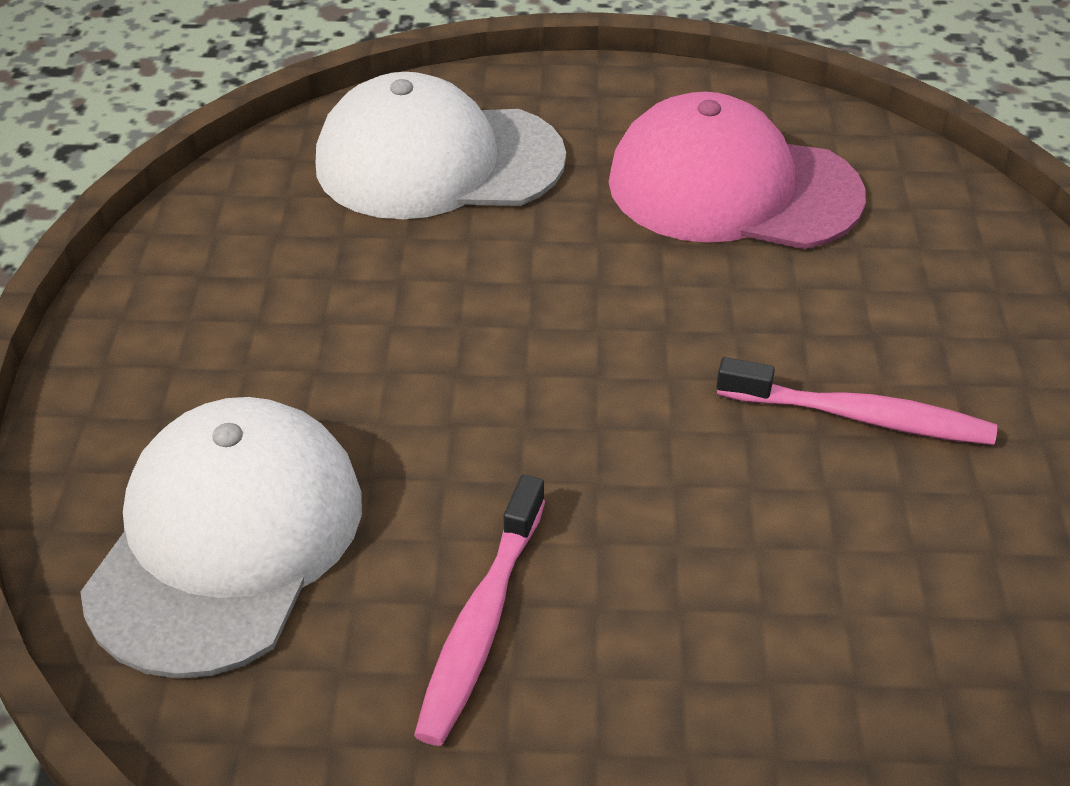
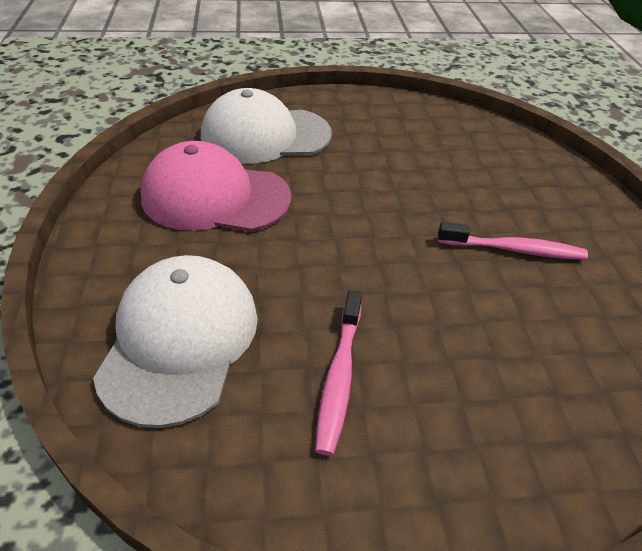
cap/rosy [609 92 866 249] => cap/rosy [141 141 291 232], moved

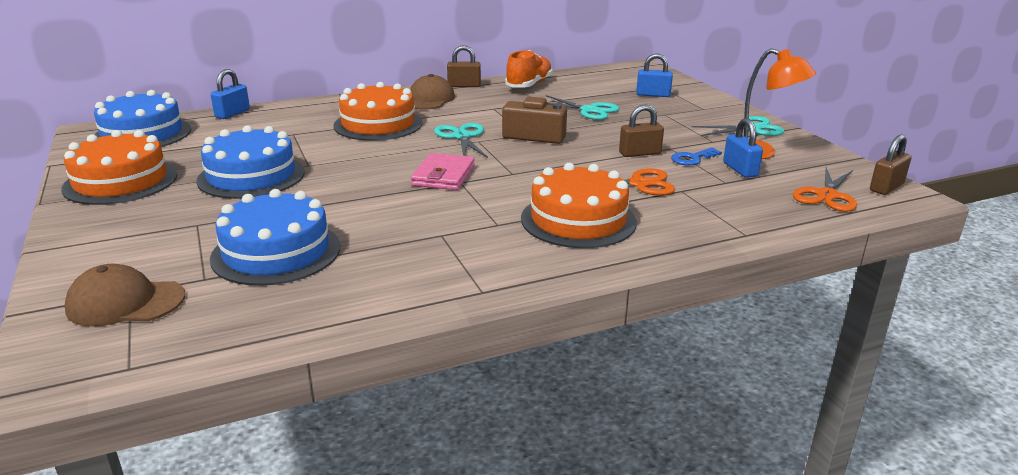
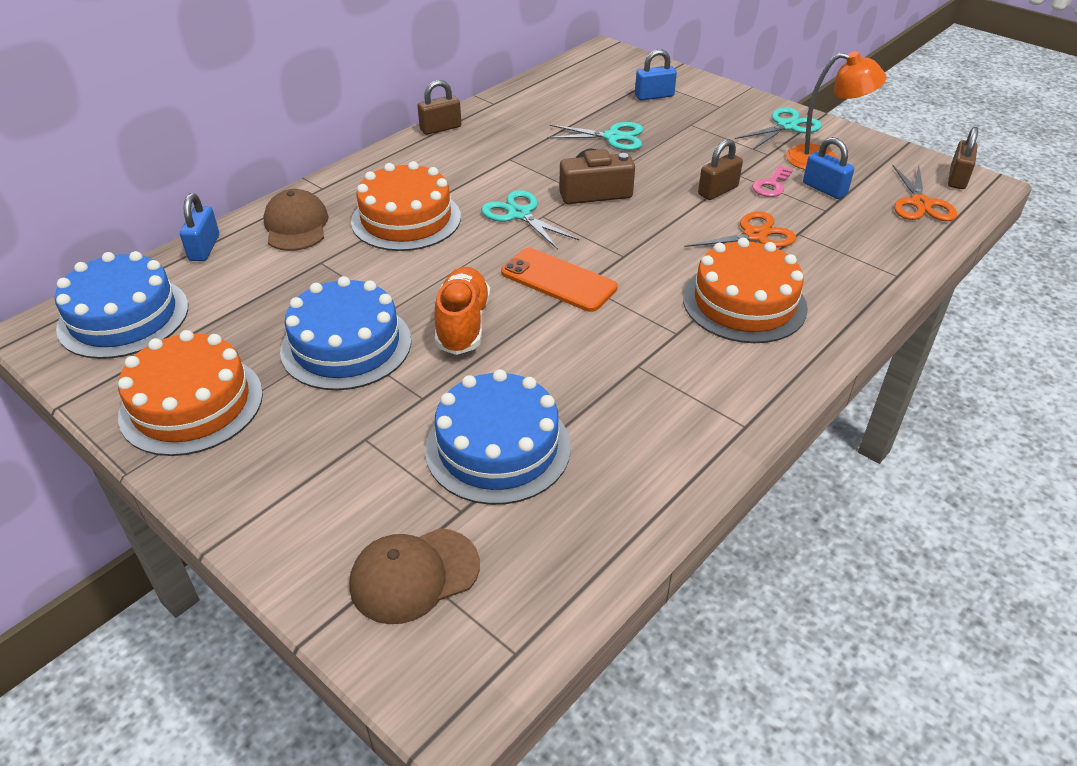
sneaker/bright orange [505 50 553 88] => sneaker/bright orange [434 267 490 355], moved
cap/brown [410 74 455 110] => cap/brown [263 189 329 251], moved
door key/cobalt [671 147 722 166] => door key/rosy [752 165 793 197]
billfold/rosy [411 153 475 190] => phone/bright orange [501 248 618 312]

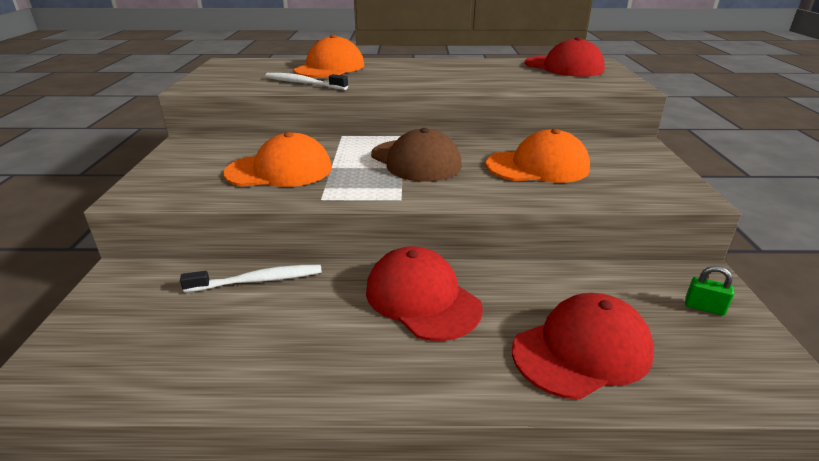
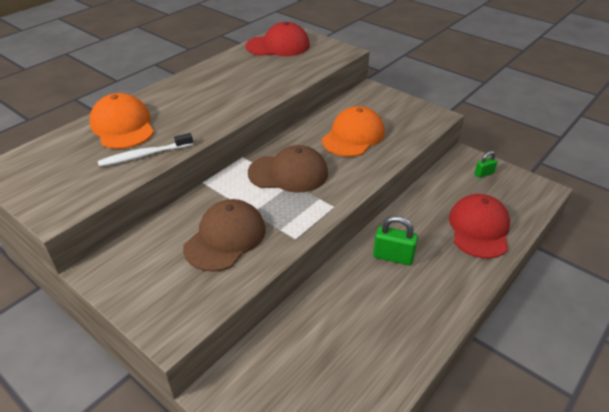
cap/bright orange [224 132 332 187] => cap/brown [183 199 266 272]
cap/red [366 246 483 341] => padlock/leaf-green [373 216 418 265]
tooth brush/snow-white [180 264 322 292] => nothing

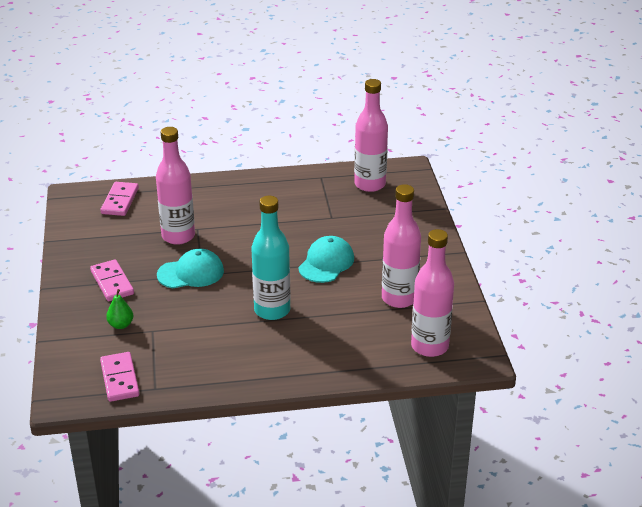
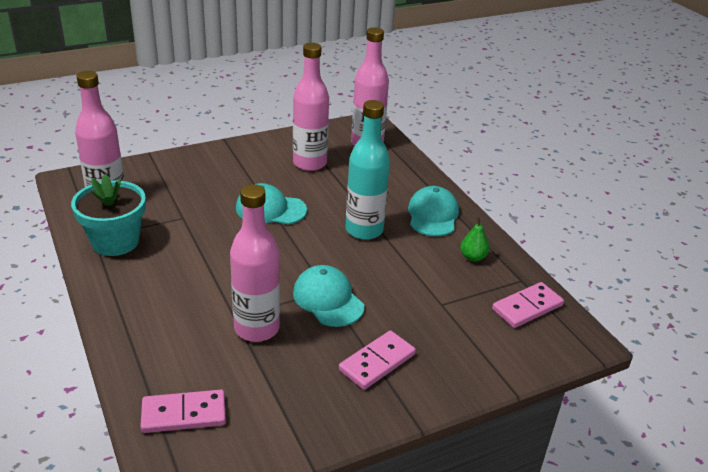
pear fruit/leaf-green [106 289 133 329] => pear fruit/leaf-green [460 217 490 262], moved
nothing => flower pot/aqua [71 174 146 256]
nothing => cap/aqua [408 186 459 236]

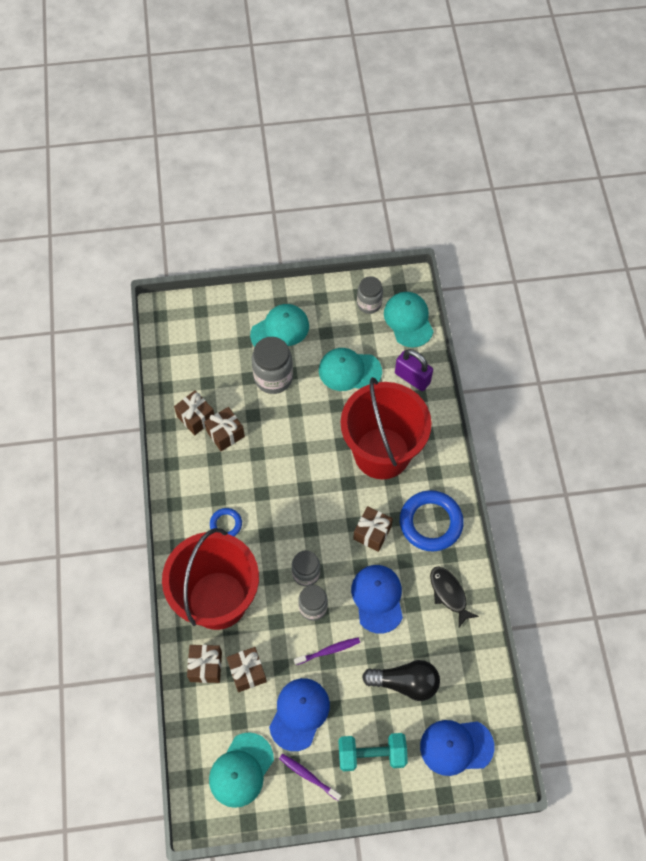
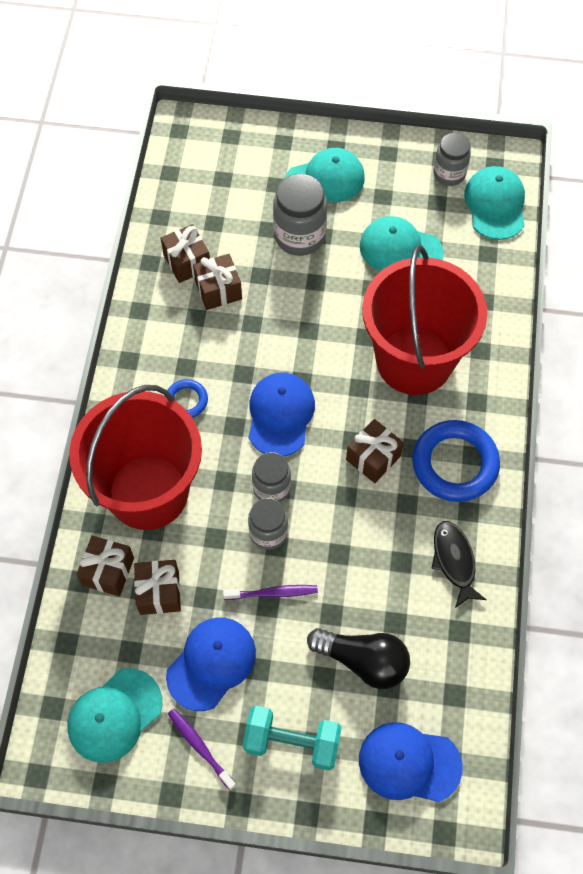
padlock/violet [395 349 433 391] => nothing
cap/cobalt [351 565 403 634] => cap/cobalt [249 373 315 457], moved

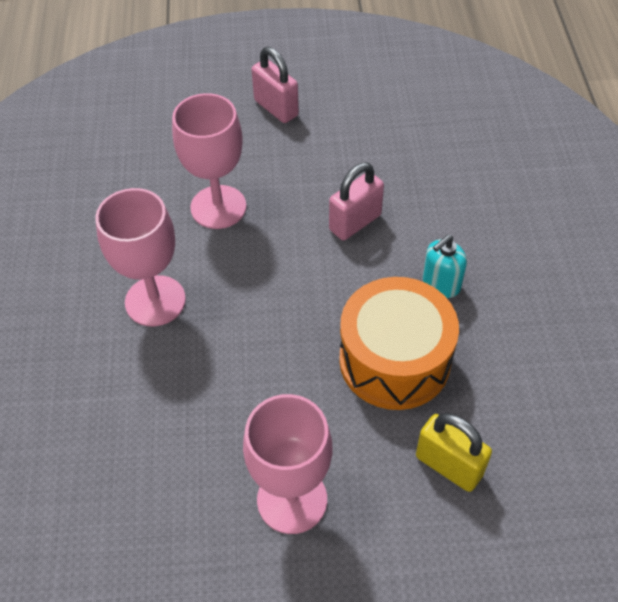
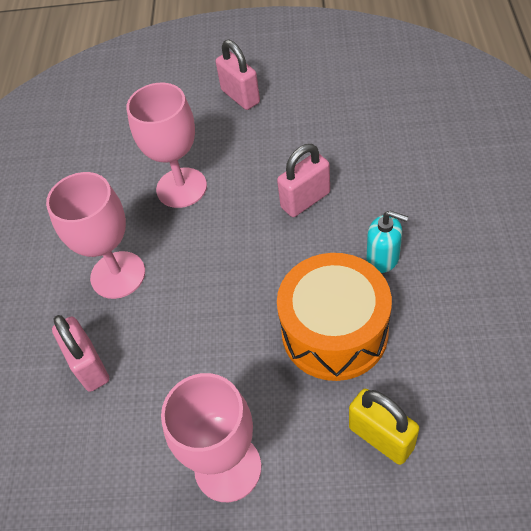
pump bottle/aqua [423 235 467 298] => pump bottle/aqua [367 211 409 273], 120 degrees counterclockwise
nothing => padlock/rosy [52 315 109 392]

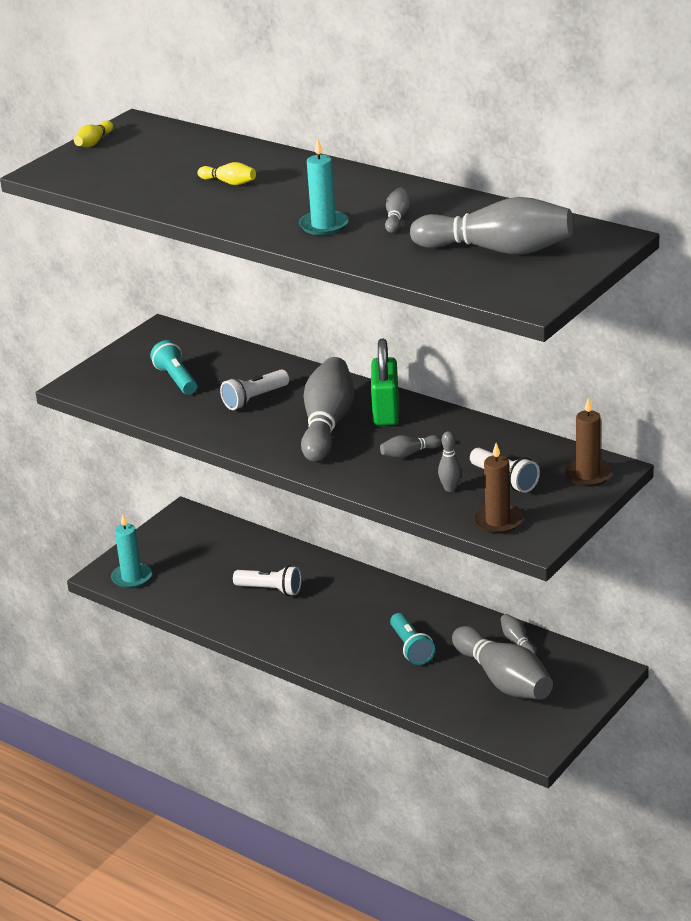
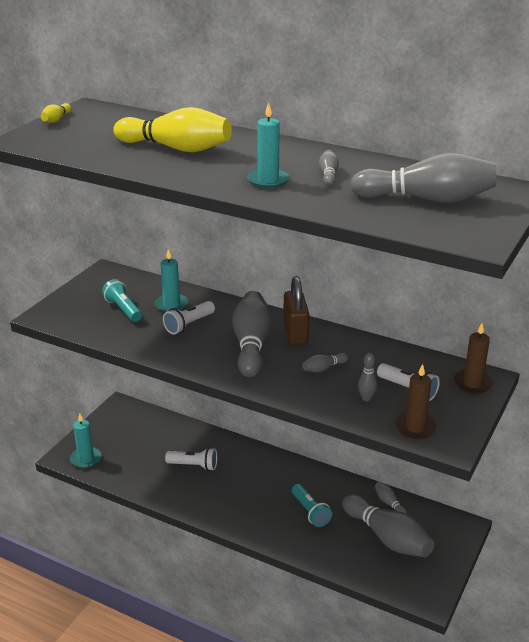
skittle/golden [197 162 256 185] => skittle/golden [113 107 232 152], x2.29
padlock/leaf-green [371 339 399 426] => padlock/brown [283 276 310 345]
nothing => wax candle/aqua [155 249 189 312]

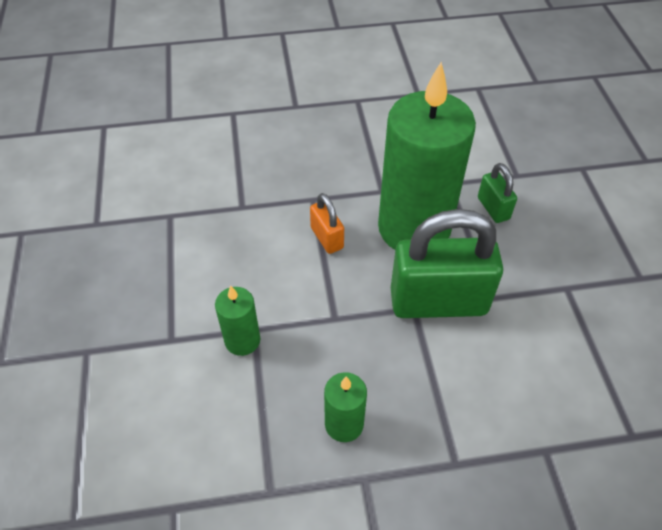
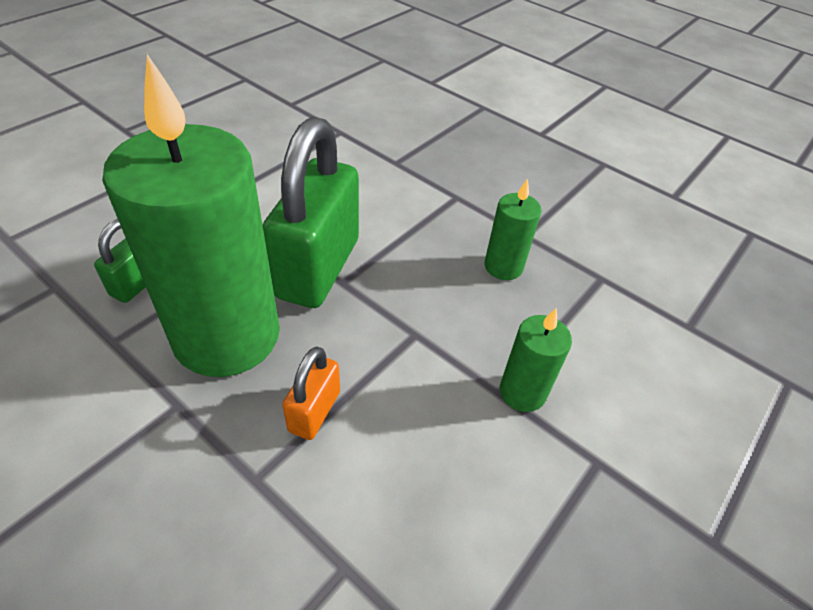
padlock/leaf-green [391 209 503 318] => padlock/leaf-green [263 116 359 308], 60 degrees clockwise

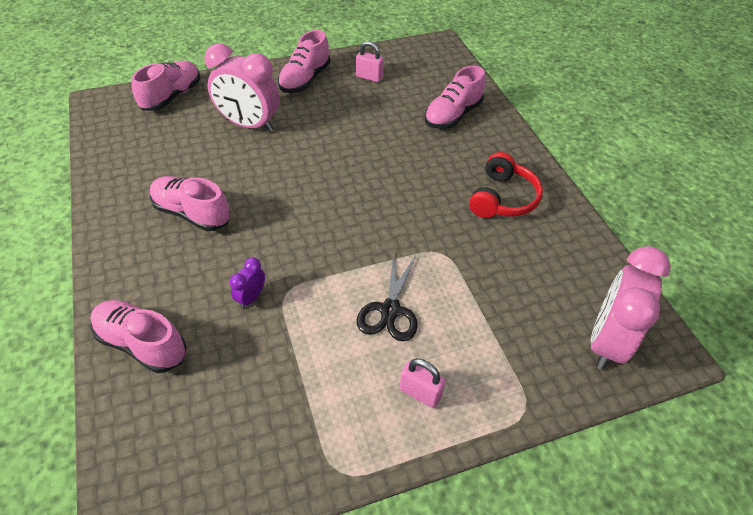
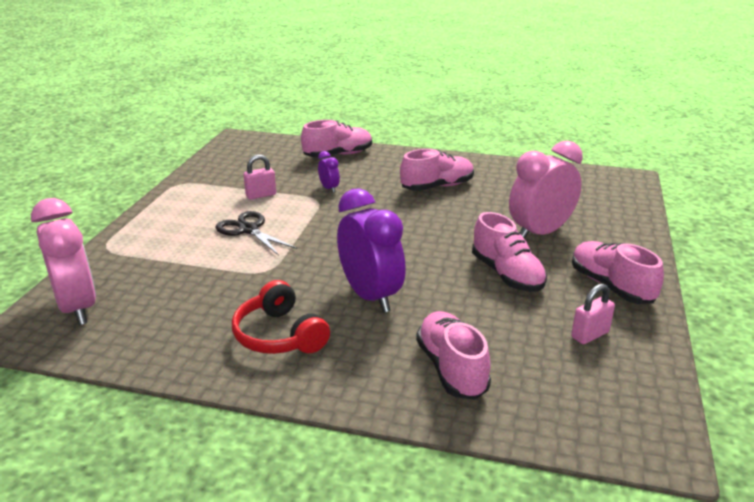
sneaker/rosy [132 61 200 111] => sneaker/rosy [472 212 547 292], moved
padlock/rosy [400 358 446 408] => padlock/rosy [244 155 276 200], moved
nothing => alarm clock/violet [337 188 406 313]

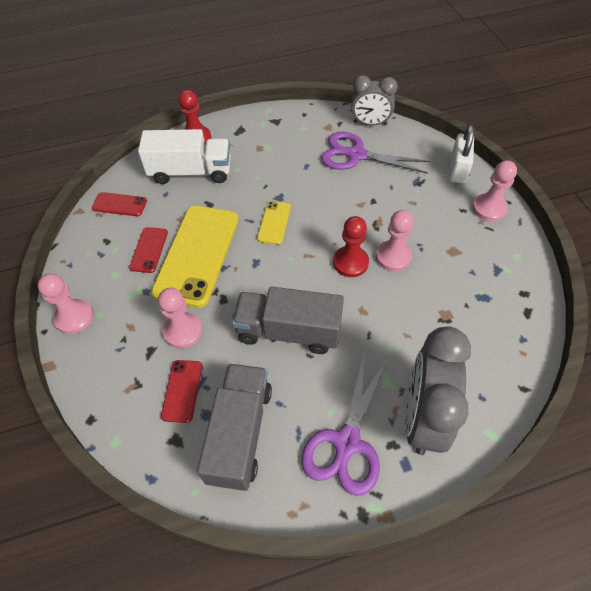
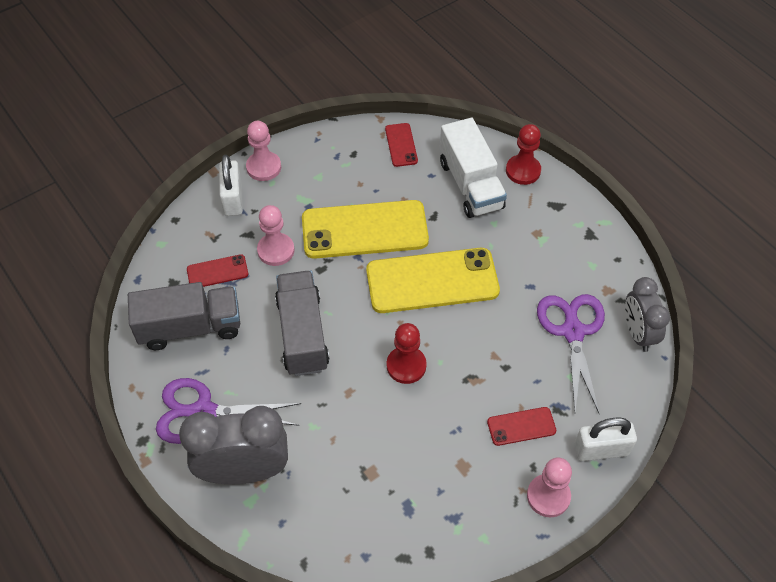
phone/golden [257 201 291 245] => phone/golden [366 248 500 313], x2.16
chess pawn/rosy [376 210 413 271] => nothing
phone/red [129 227 168 273] => phone/red [487 407 556 446], moved
nothing => padlock/snow-white [219 155 243 216]

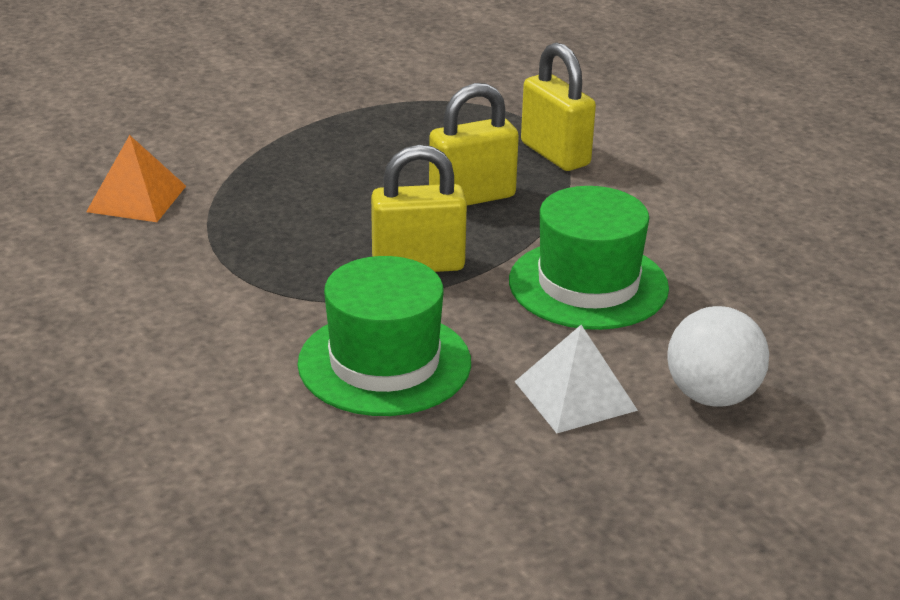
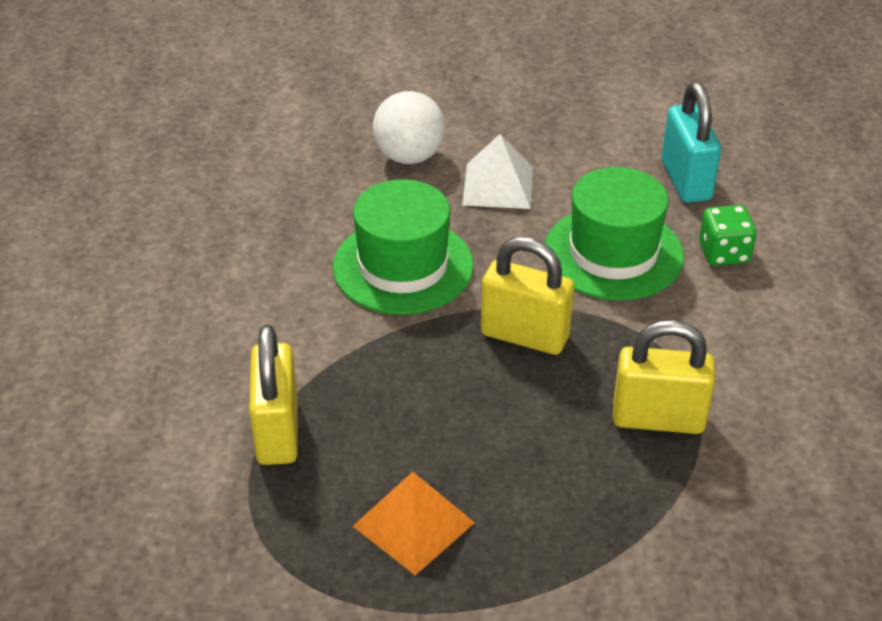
padlock/golden [429 83 519 206] => padlock/golden [613 320 715 434], moved
solid pyramid/bright orange [86 135 186 222] => solid pyramid/bright orange [353 472 475 575], moved
nothing => padlock/aqua [662 82 721 203]
nothing => die/leaf-green [699 205 757 266]

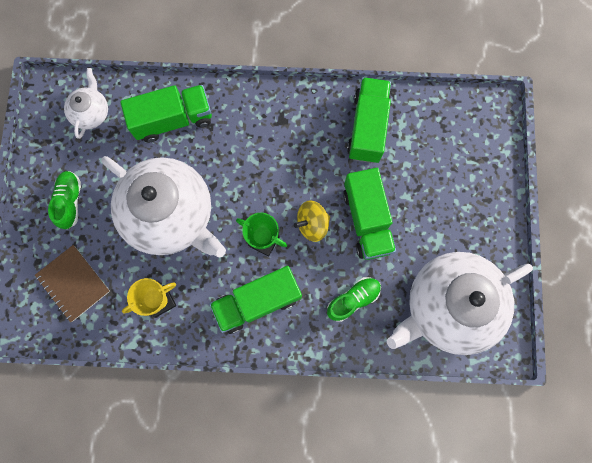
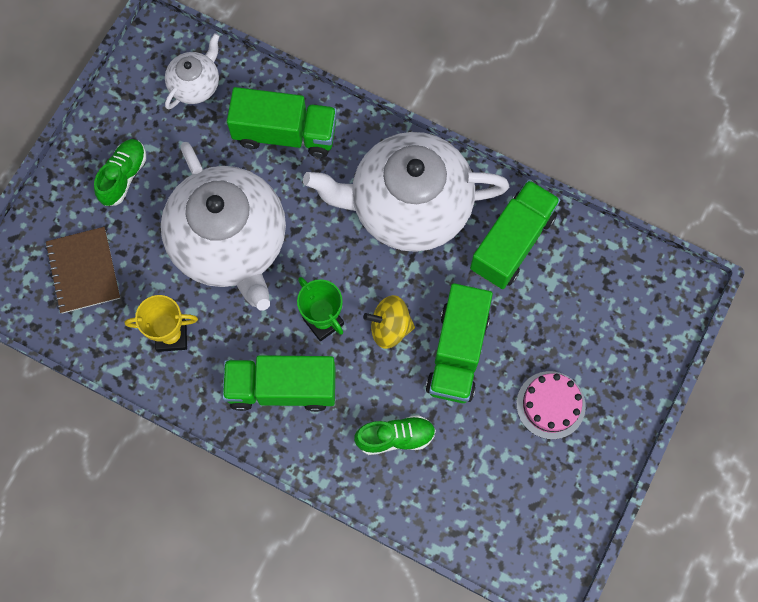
tea pot/snow-white [387 252 533 355] => tea pot/snow-white [303 132 509 252], moved
nothing => cake/rosy [516 371 586 439]

